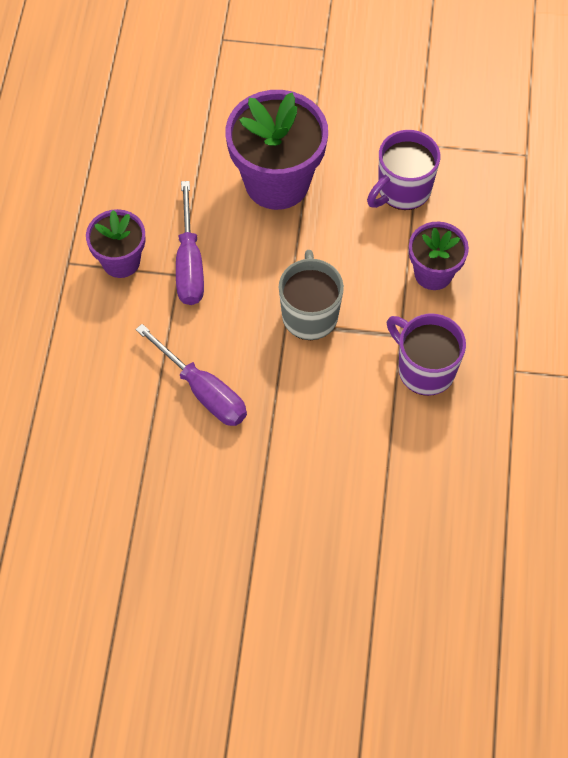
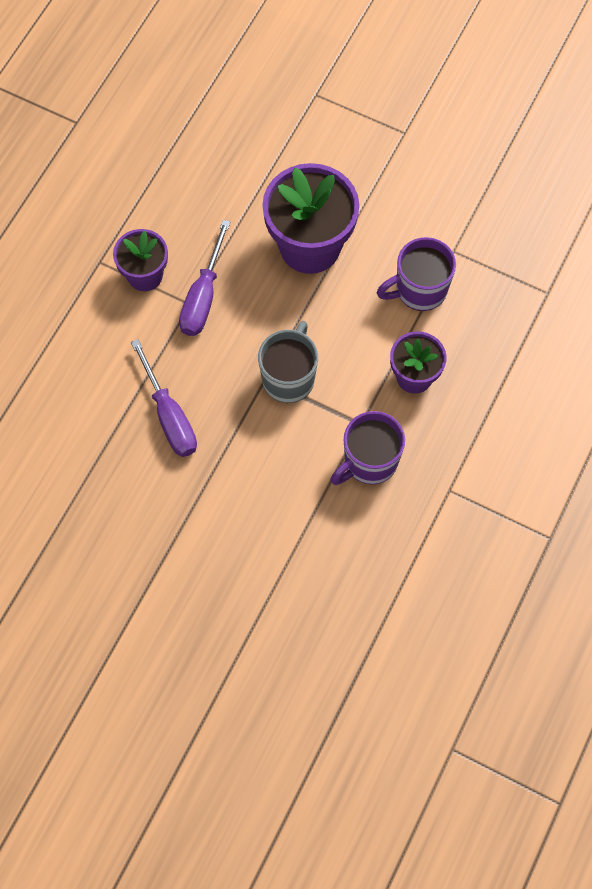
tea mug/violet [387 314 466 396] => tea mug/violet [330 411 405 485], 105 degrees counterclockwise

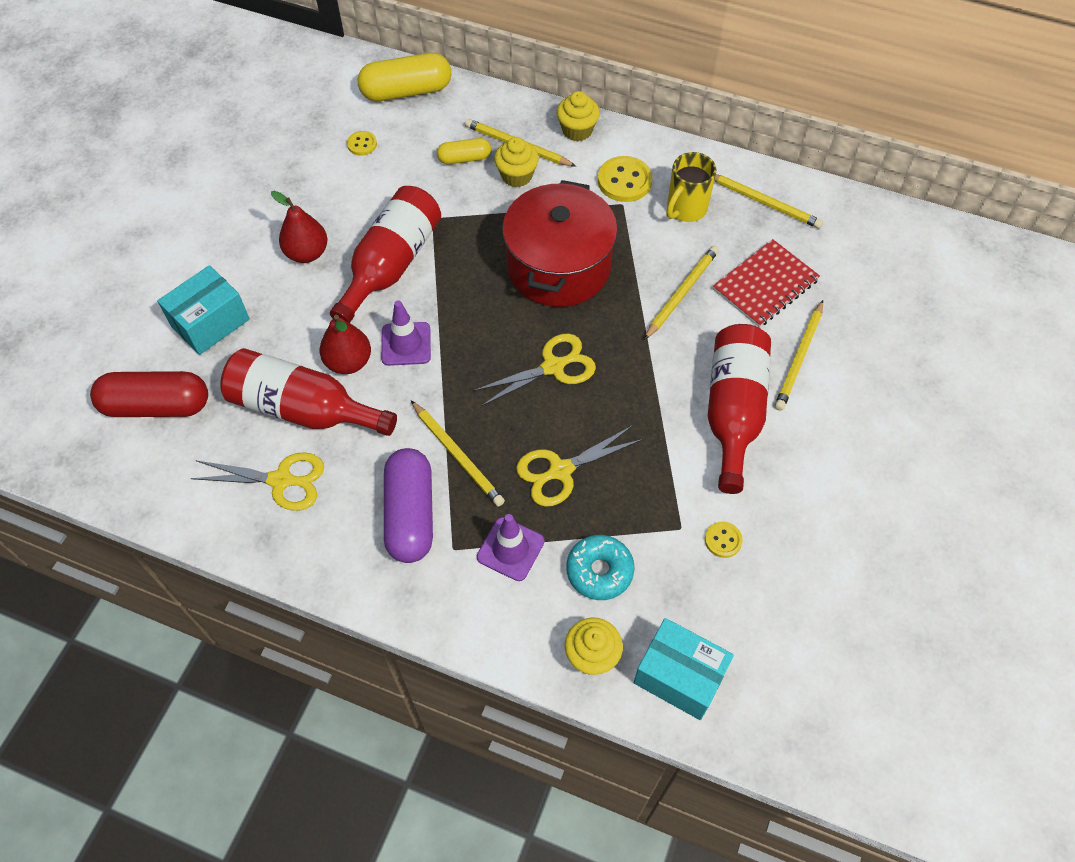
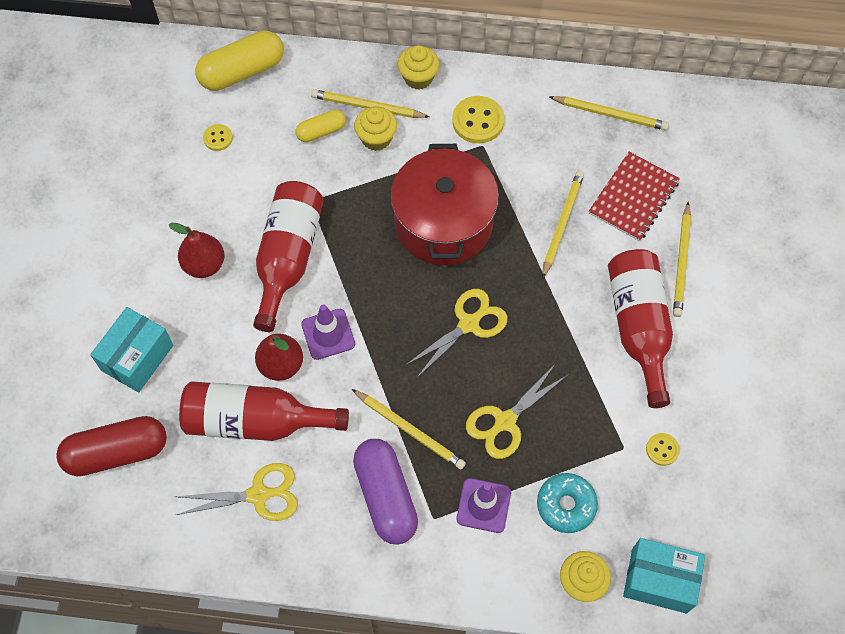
tea mug/golden [667 152 716 222] => nothing

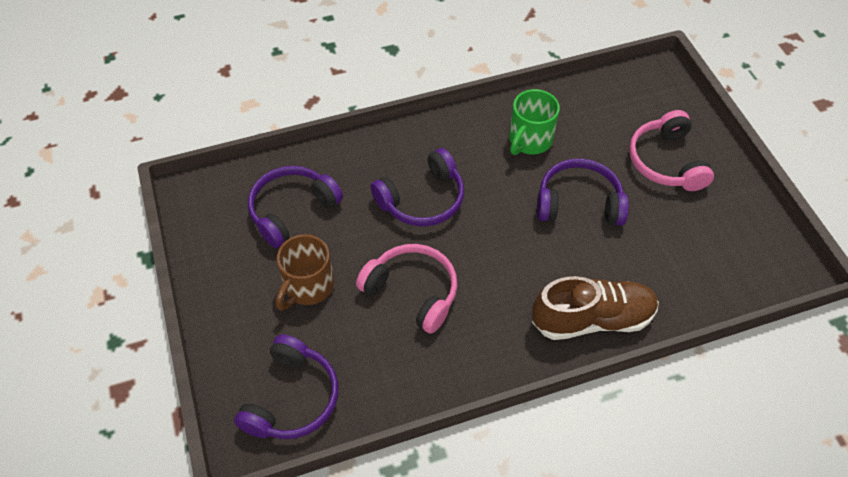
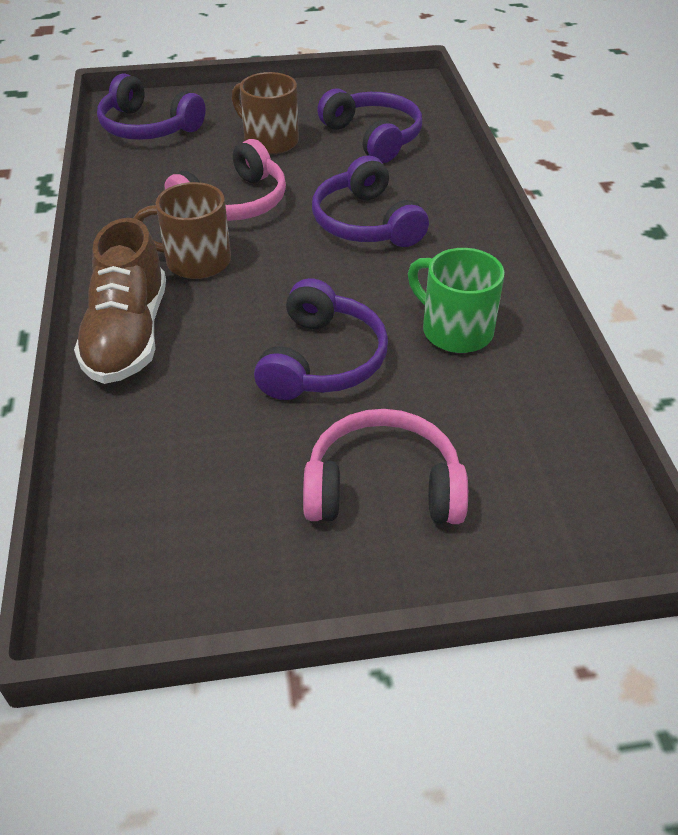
nothing => tea mug/brown [133 182 231 279]

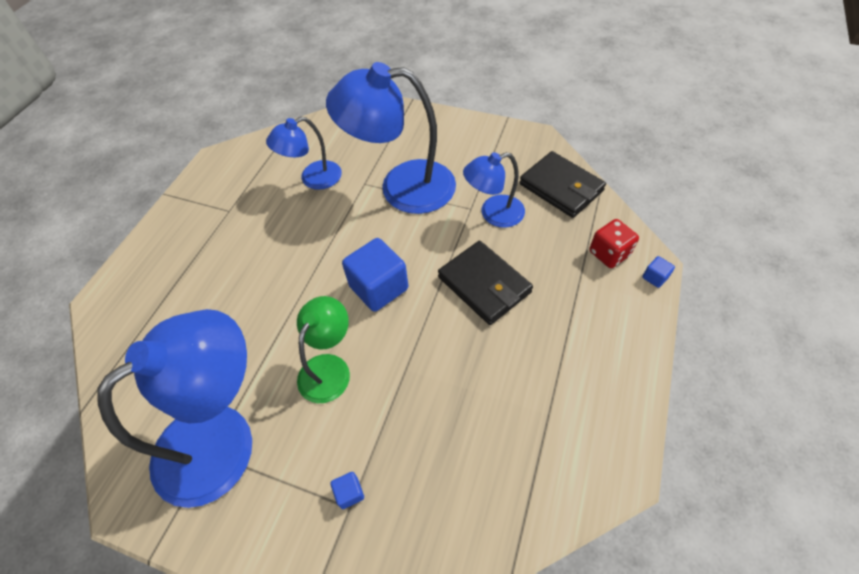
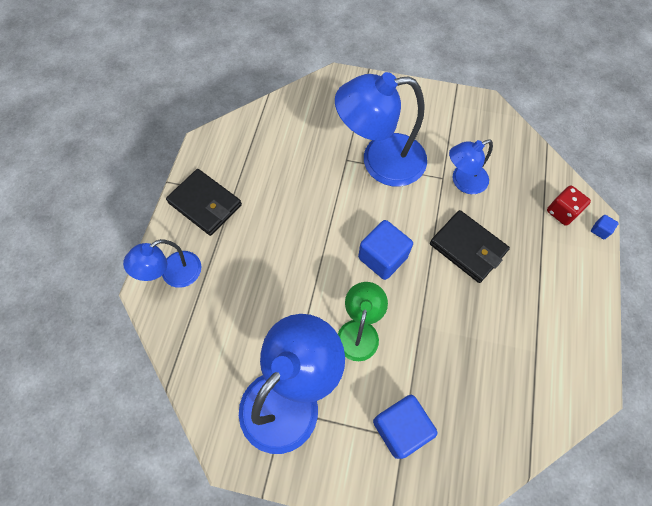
desk lamp/cobalt [266 117 342 190] => desk lamp/cobalt [123 239 201 288], moved
billfold/jet-black [519 151 606 218] => billfold/jet-black [166 169 242 236], moved
block/cobalt [330 472 364 509] => block/cobalt [373 395 438 459], x2.31

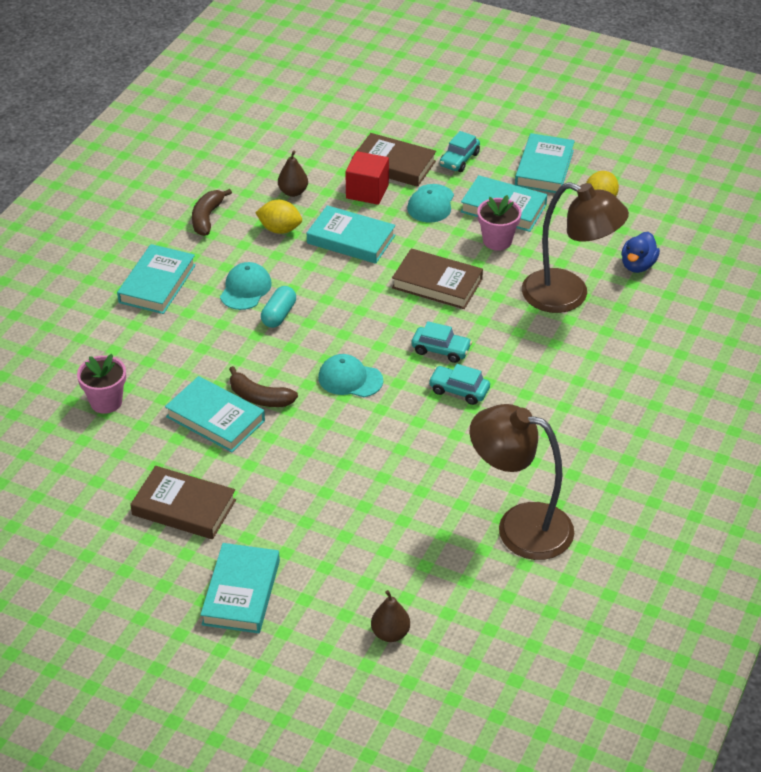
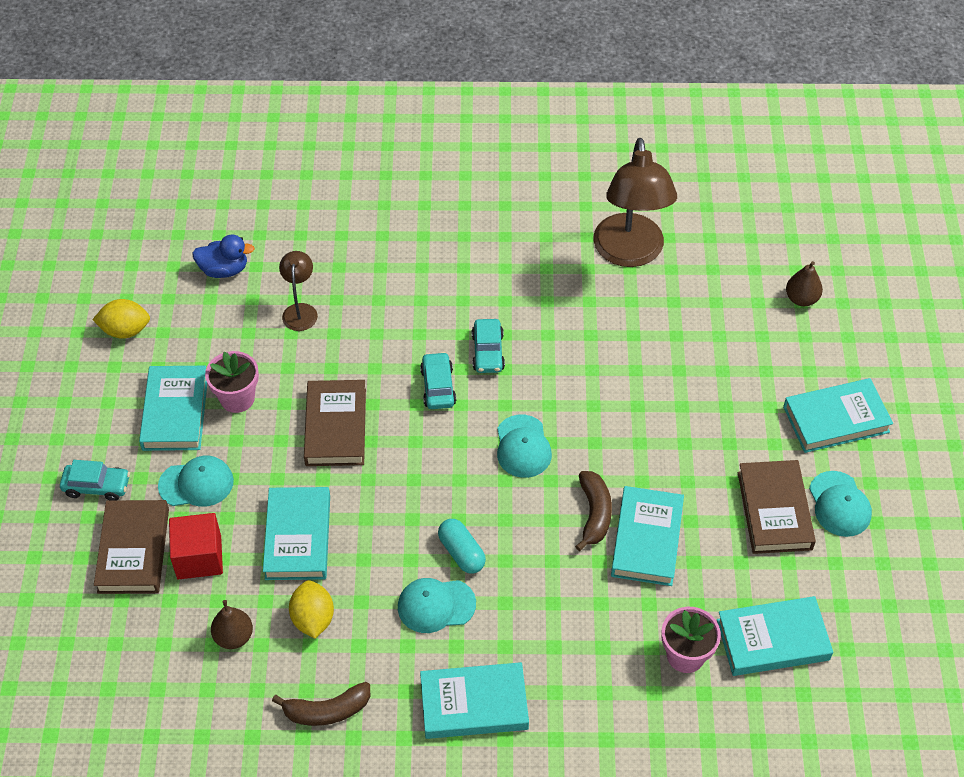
book/aqua [515 133 575 193] => book/aqua [717 596 833 676], moved
desk lamp/brown [522 182 629 313] => desk lamp/brown [279 251 318 331], x0.48
pill/aqua [261 286 296 328] => pill/aqua [438 519 486 574], 60 degrees clockwise
nothing => cap/aqua [809 471 872 537]

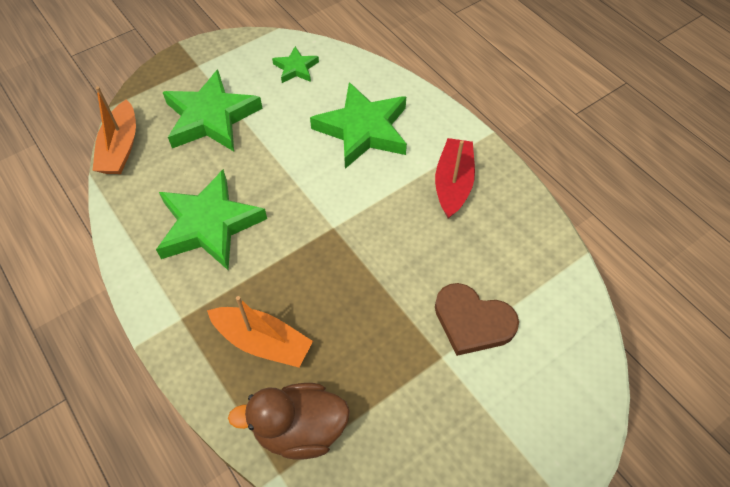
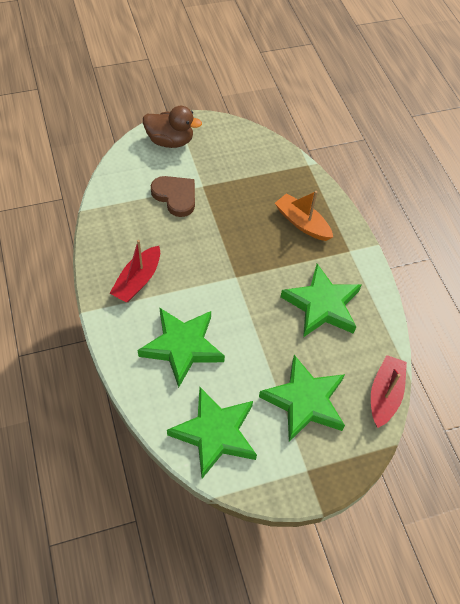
star shape/leaf-green [272 46 319 83] => star shape/leaf-green [167 387 257 478], x2.02
toy boat/bright orange [92 86 136 174] => toy boat/red [371 355 407 428]
rubber duck/brown [228 383 350 460] => rubber duck/brown [143 106 202 148], moved

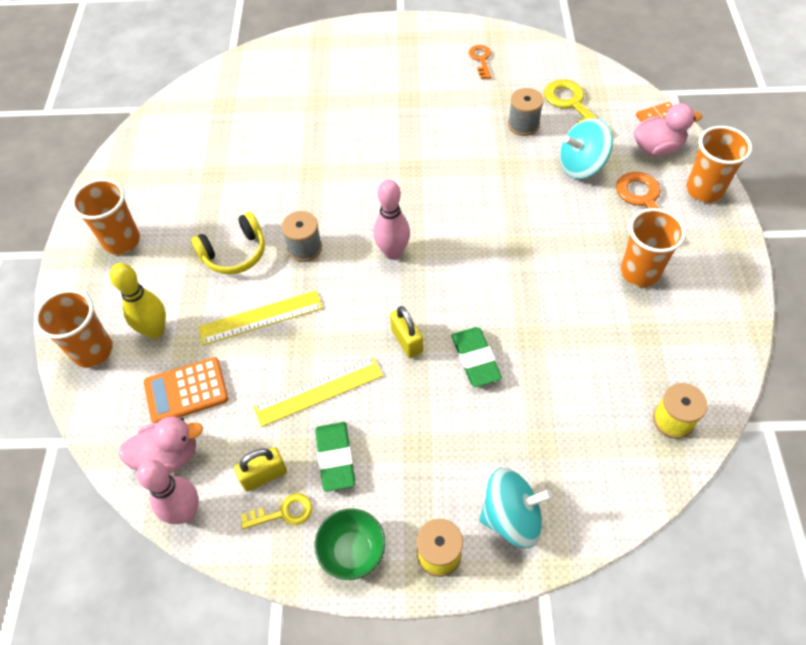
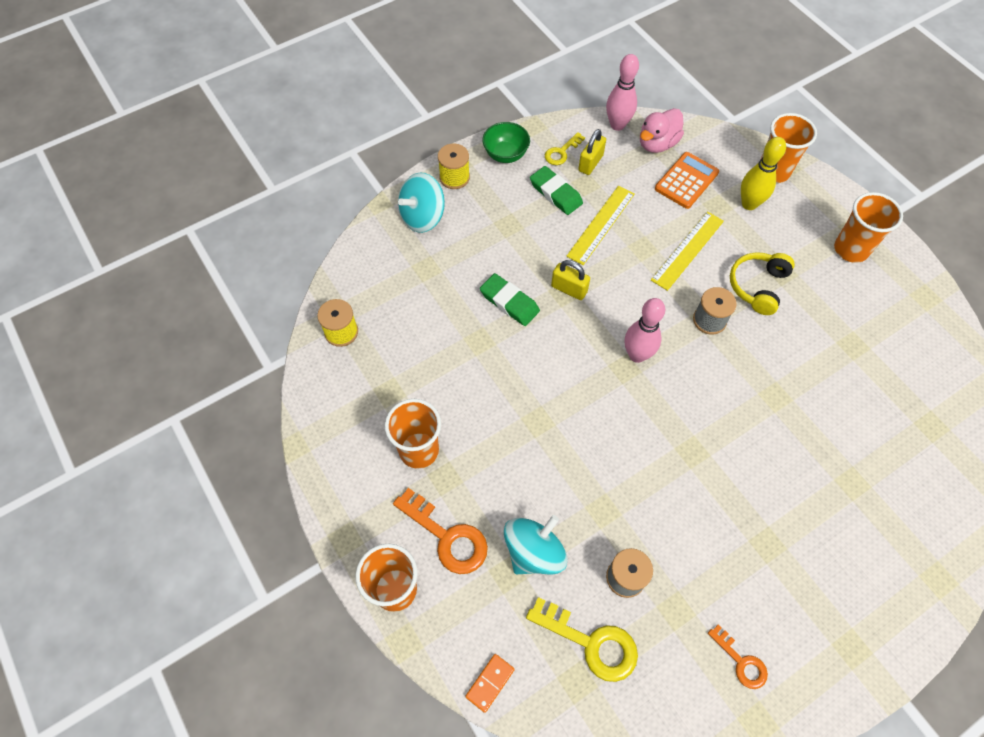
rubber duck/rosy [634 103 702 156] => nothing

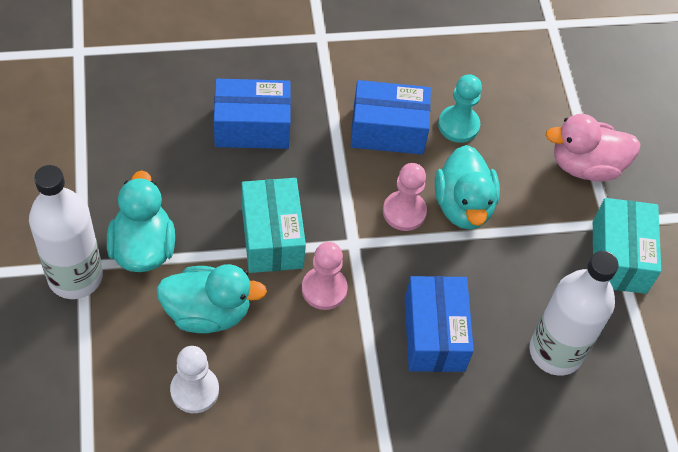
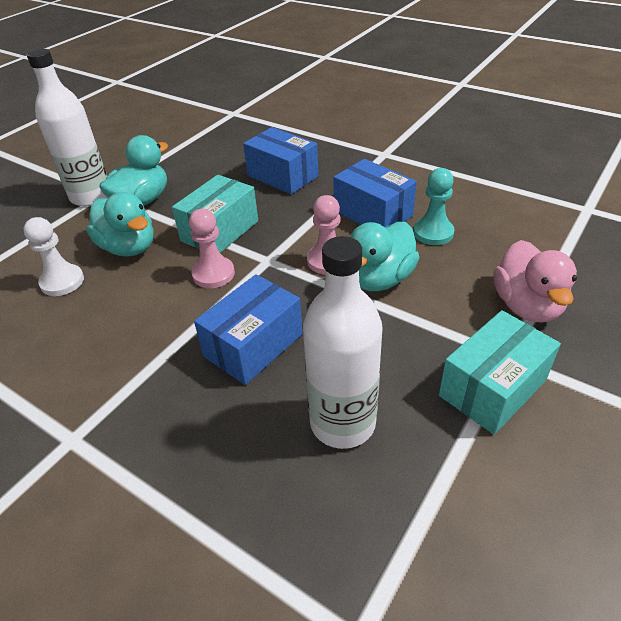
rubber duck/rosy [545 114 641 182] => rubber duck/rosy [493 240 577 322], 135 degrees counterclockwise

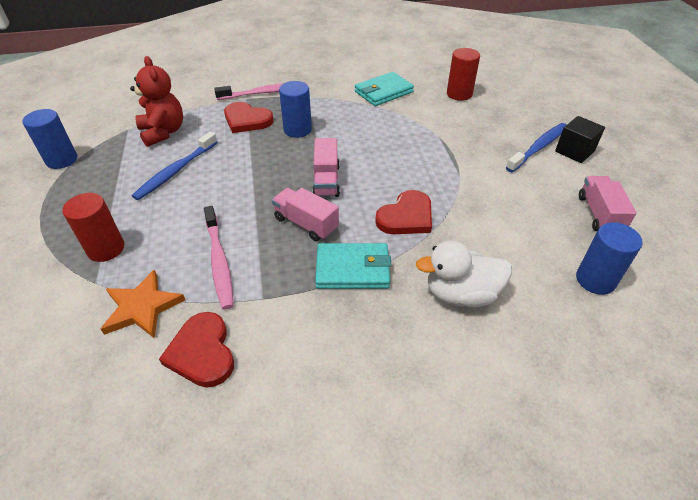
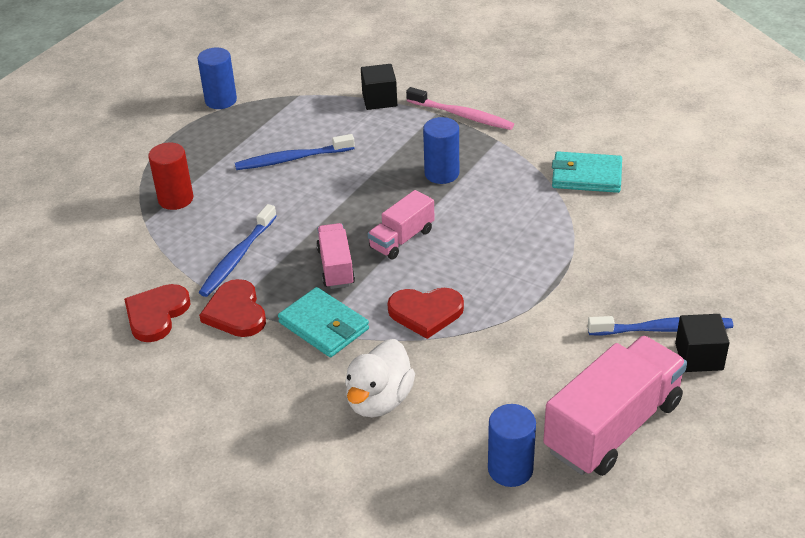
solid cylinder/red [447 48 480 101] => nothing
stuffed bear/red [130 56 183 147] => nothing
love heart/red [224 102 273 133] => love heart/red [199 279 266 337], moved
lorry/rosy [579 176 637 231] => lorry/rosy [543 336 687 476], x1.85
tooth brush/rosy [204 206 234 310] => tooth brush/cobalt [198 204 277 297]
rubber duck/snow-white [416 241 512 307] => rubber duck/snow-white [345 339 415 417], 105 degrees counterclockwise
star shape/bright orange [101 270 185 339] => nothing
nothing => block/jet-black [361 64 397 110]

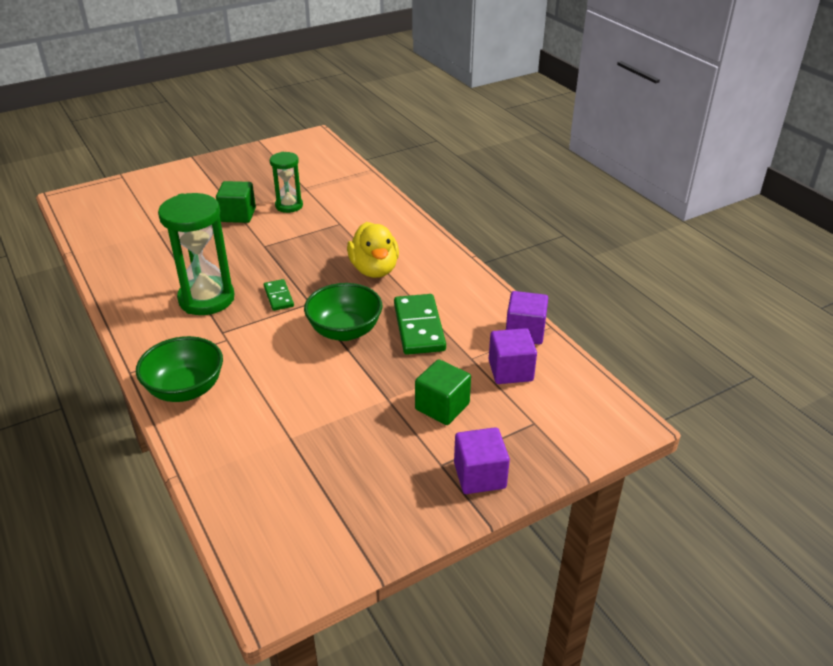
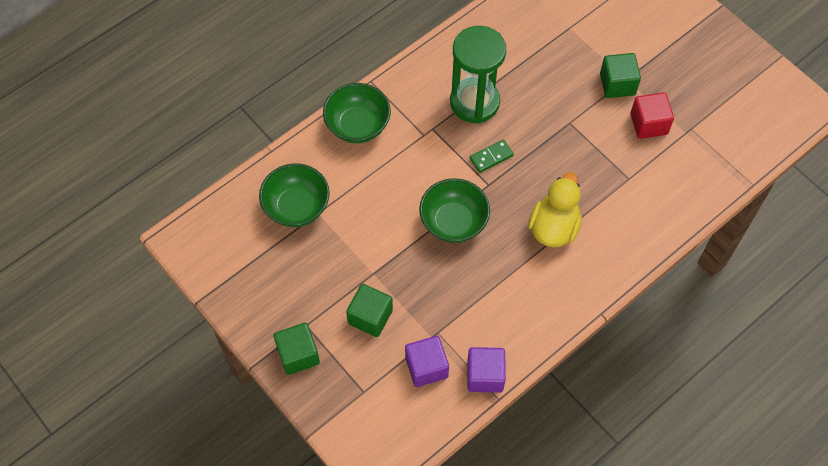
sand timer/leaf-green [270 152 303 213] => block/red [630 92 674 139]
rubber duck/golden [347 222 399 278] => rubber duck/golden [528 172 582 247], 135 degrees clockwise
domino/leaf-green [394 294 446 355] => nothing
block/violet [454 427 510 494] => block/leaf-green [273 323 320 375]
nothing => bowl/leaf-green [259 163 330 227]

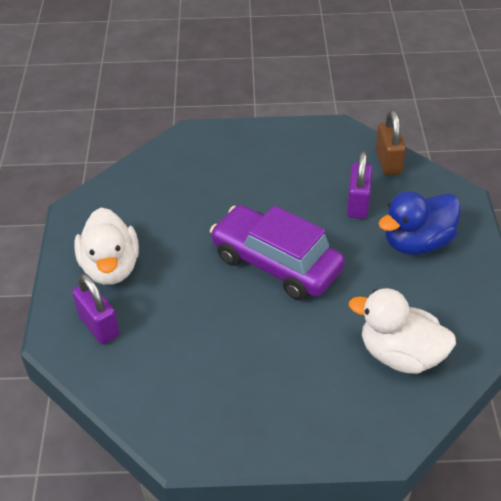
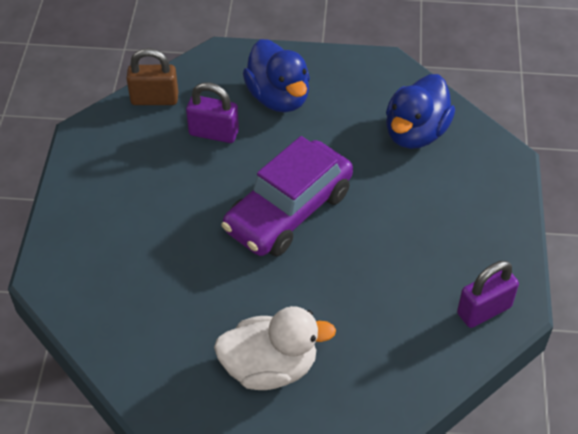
padlock/violet [72 273 120 344] => padlock/violet [457 261 519 328], moved
rubber duck/snow-white [349 288 456 374] => rubber duck/cobalt [386 74 455 149]

